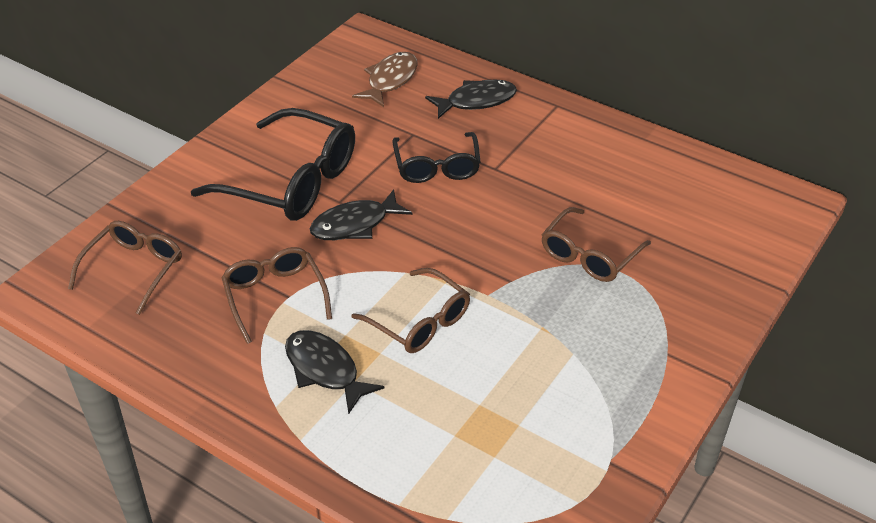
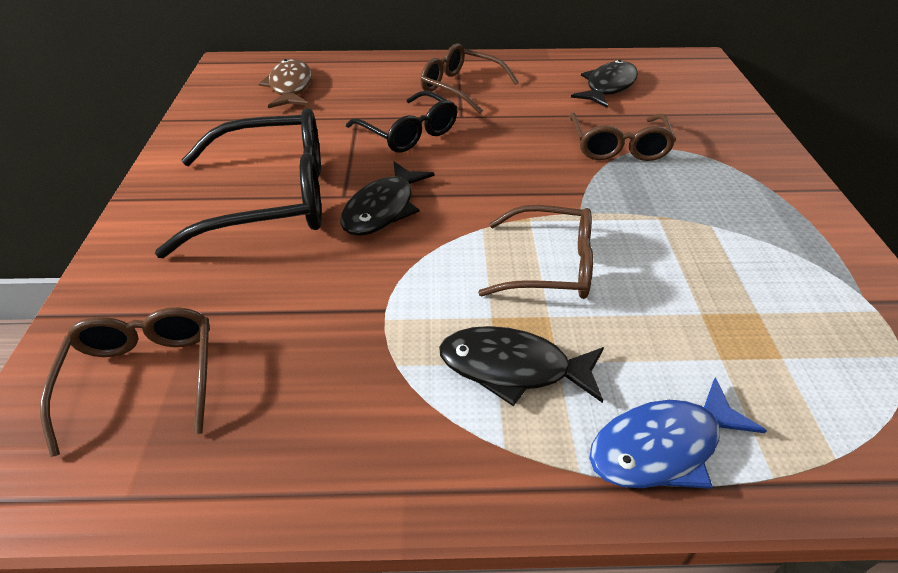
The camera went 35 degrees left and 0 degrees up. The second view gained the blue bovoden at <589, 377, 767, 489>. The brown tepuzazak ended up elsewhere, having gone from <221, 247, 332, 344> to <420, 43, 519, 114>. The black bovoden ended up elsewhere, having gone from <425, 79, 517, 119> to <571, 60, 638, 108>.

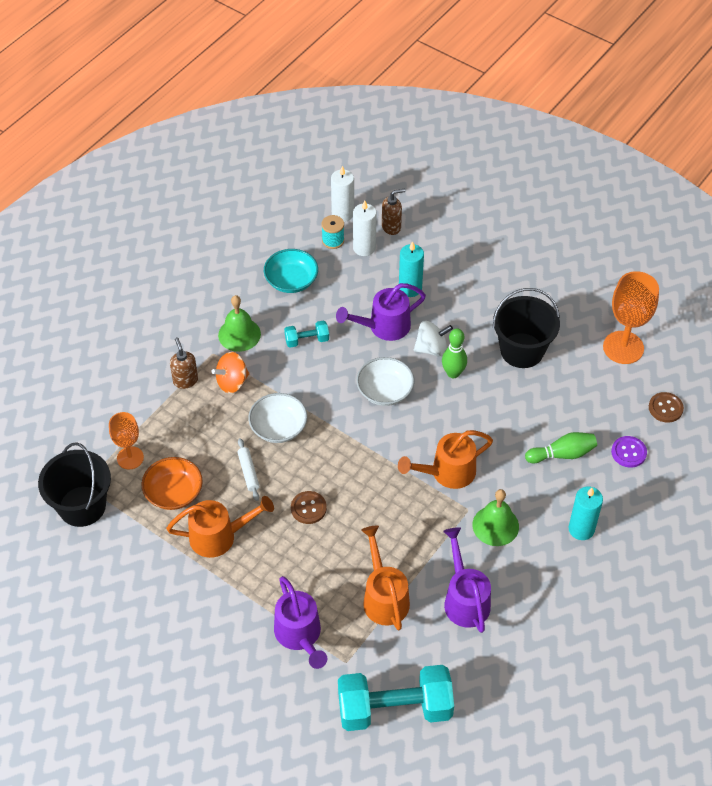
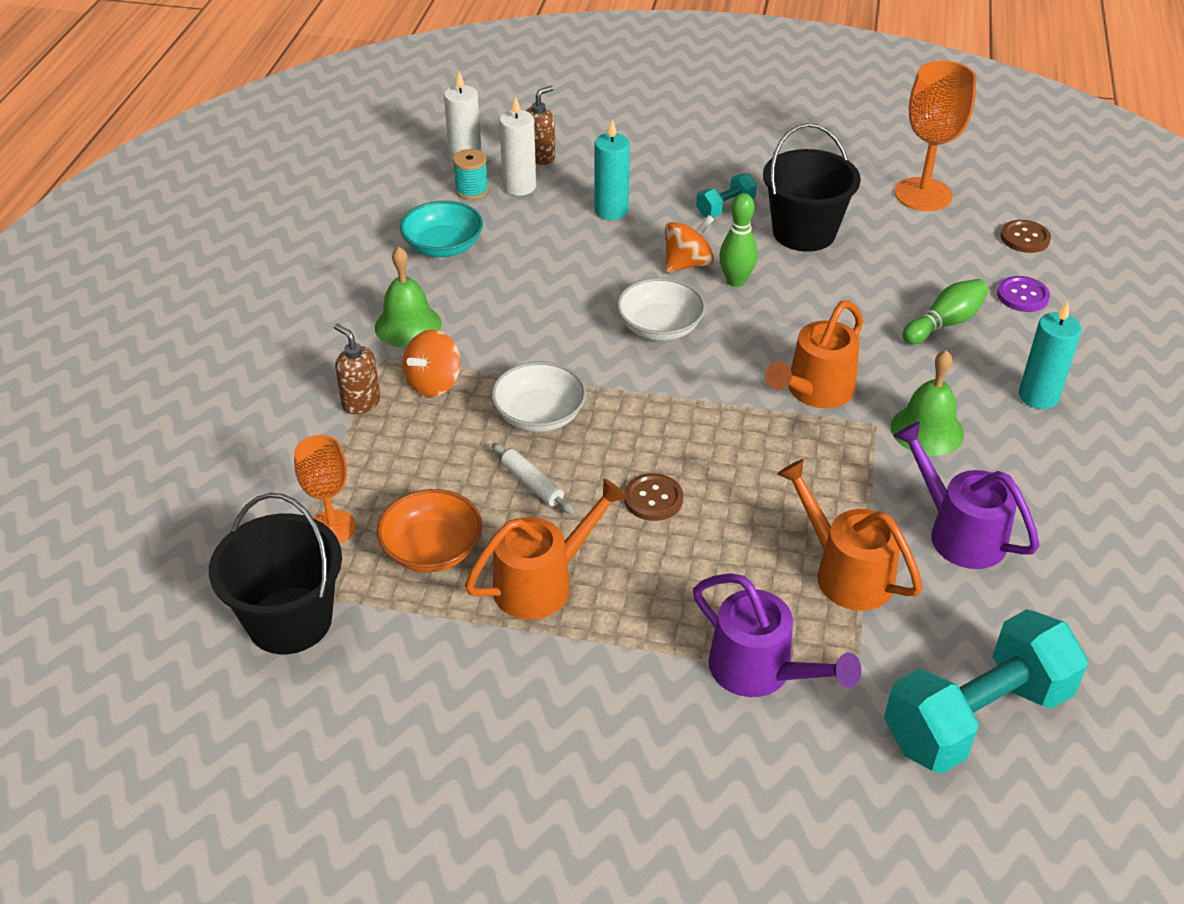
The camera went 25 degrees left and 10 degrees down. The second view lost the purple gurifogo at <336, 283, 426, 341>. The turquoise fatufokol ended up elsewhere, having gone from <284, 321, 329, 348> to <696, 173, 757, 217>. What was the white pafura at <414, 321, 453, 357> turned into the orange pafura at <665, 215, 714, 273>.

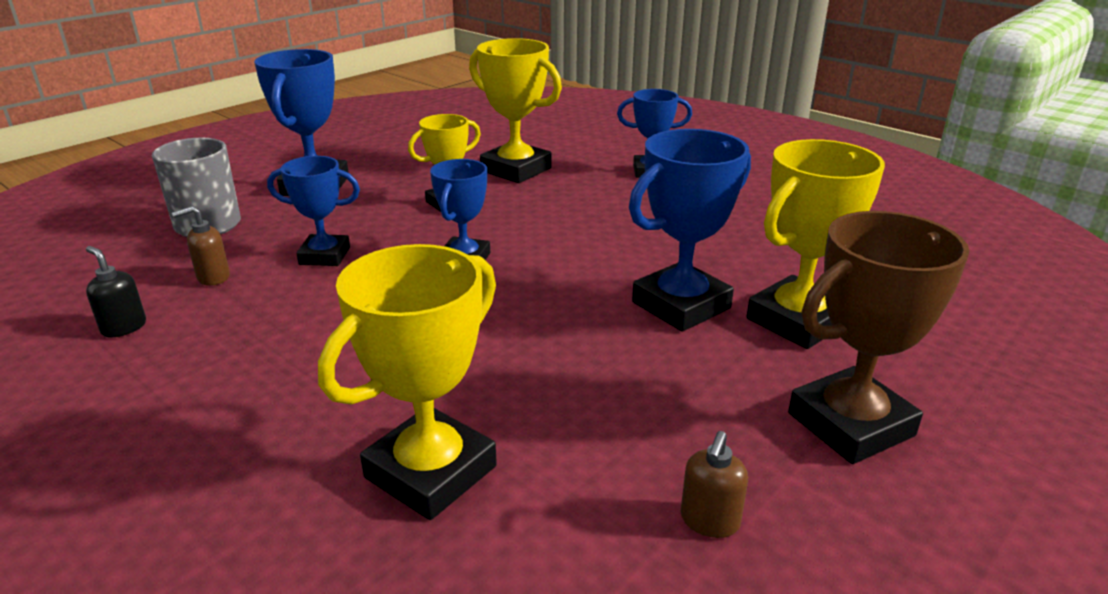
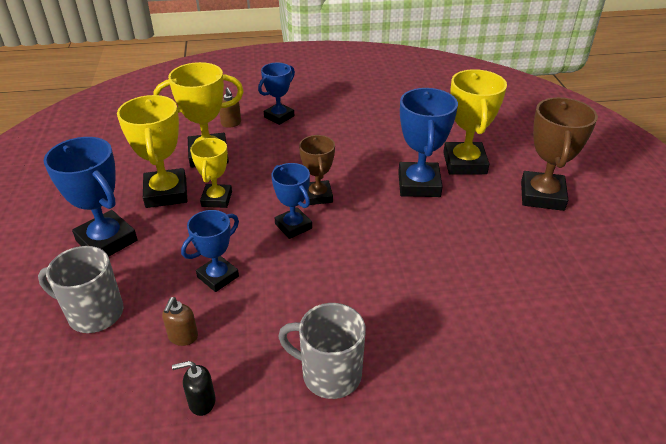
The camera went 50 degrees left and 10 degrees up. The second view gained the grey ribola at <278, 303, 366, 399>. The second view gained the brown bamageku at <299, 135, 335, 205>. The yellow bamageku ended up elsewhere, having gone from <318, 244, 497, 520> to <117, 95, 187, 208>. The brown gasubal ended up elsewhere, having gone from <681, 431, 748, 538> to <219, 87, 241, 128>.

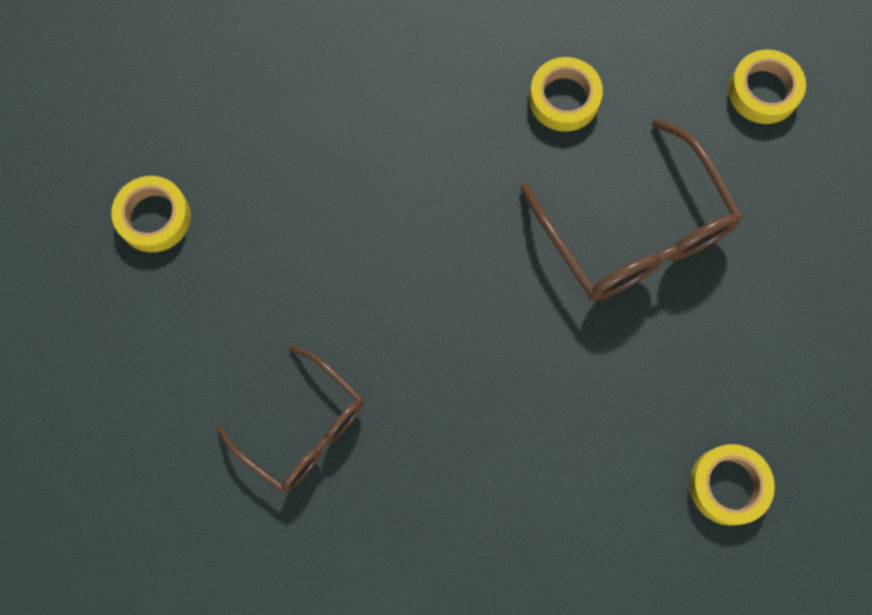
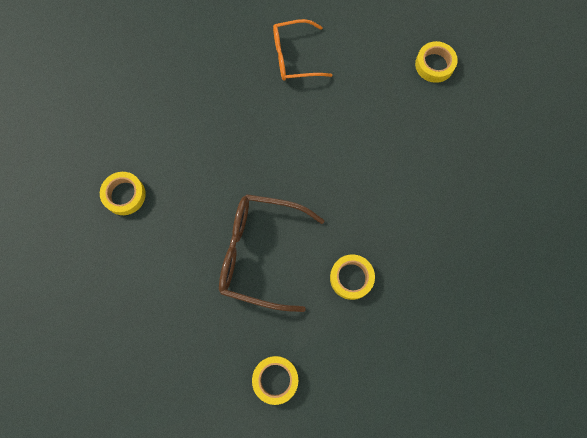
The camera went 130 degrees right and 0 degrees up. What was the brown tepuzazak at <217, 345, 363, 492> turned into the orange tepuzazak at <273, 19, 333, 81>.

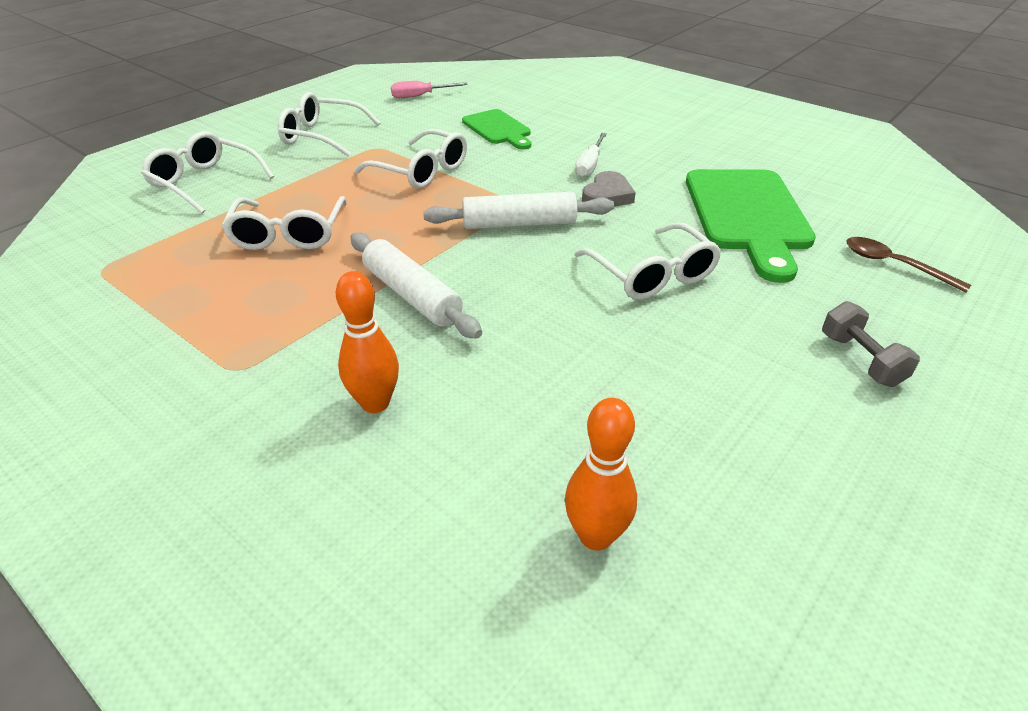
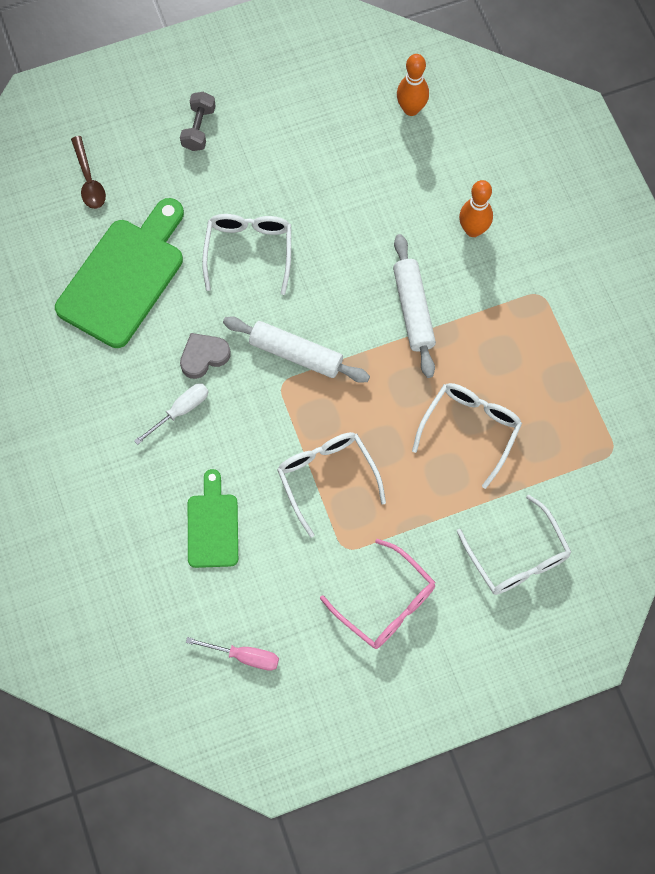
The camera went 150 degrees left and 30 degrees up. What was the white tepuzazak at <278, 92, 381, 157> turned into the pink tepuzazak at <320, 539, 435, 649>.

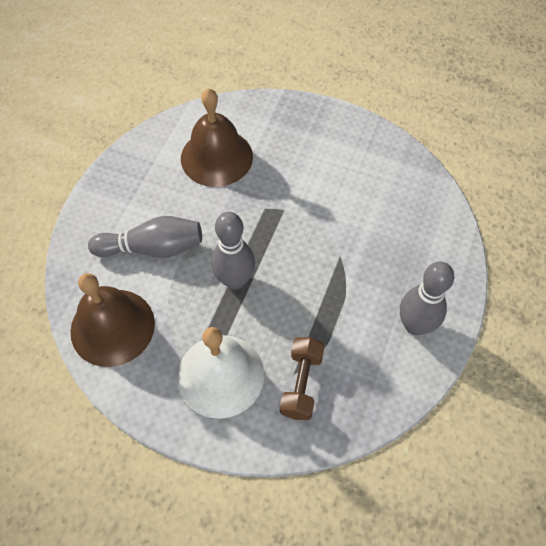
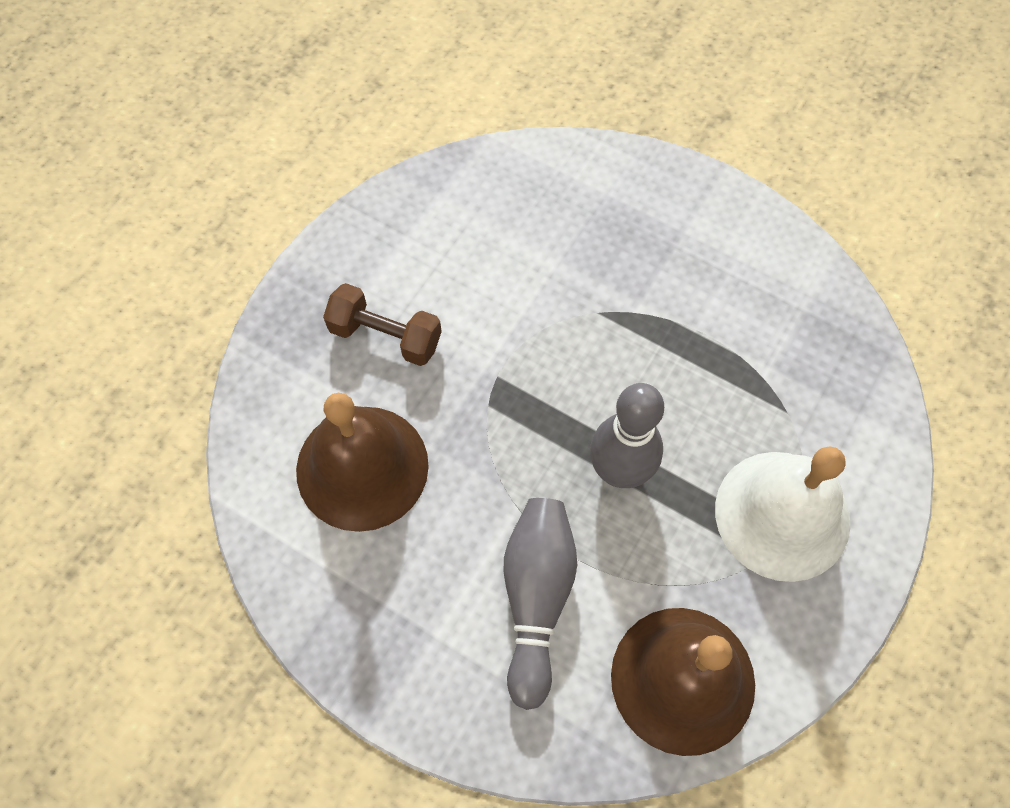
The camera went 80 degrees left and 5 degrees up. The second view lost the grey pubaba at <400, 262, 454, 335>. The brown fatufokol ended up elsewhere, having gone from <280, 337, 325, 420> to <323, 283, 442, 366>.

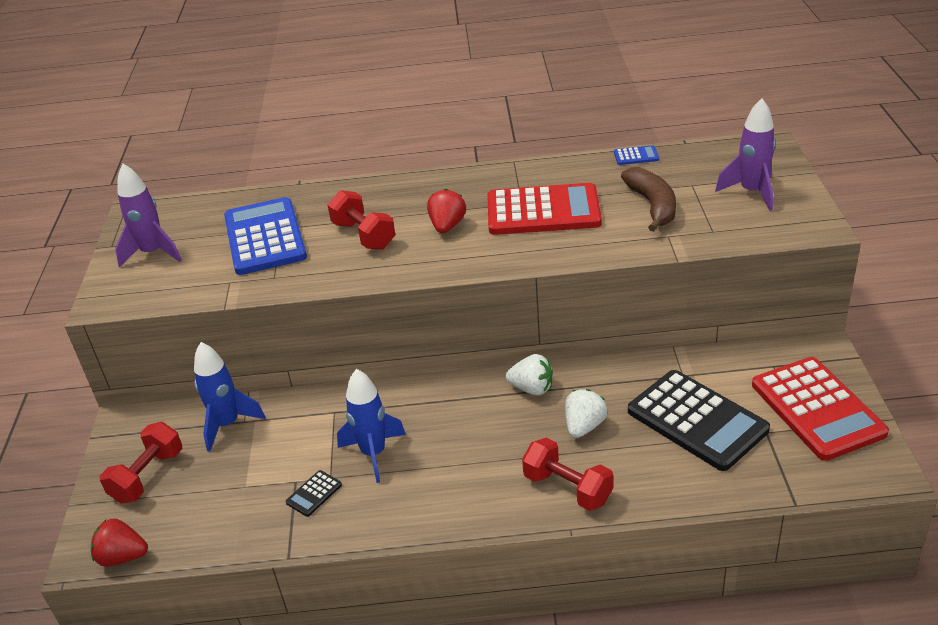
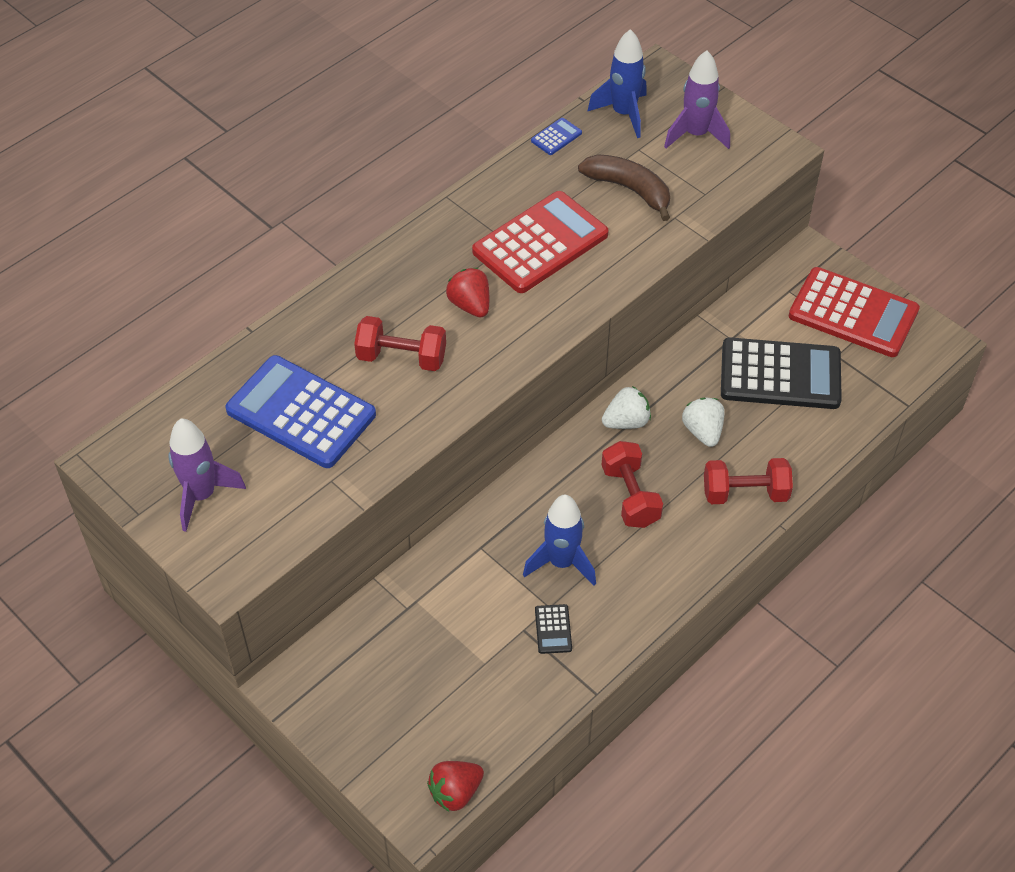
The camera went 45 degrees left and 15 degrees up. The red fatufokol ended up elsewhere, having gone from <100, 422, 182, 503> to <602, 441, 663, 528>. The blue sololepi ended up elsewhere, having gone from <194, 342, 266, 452> to <587, 29, 646, 138>.

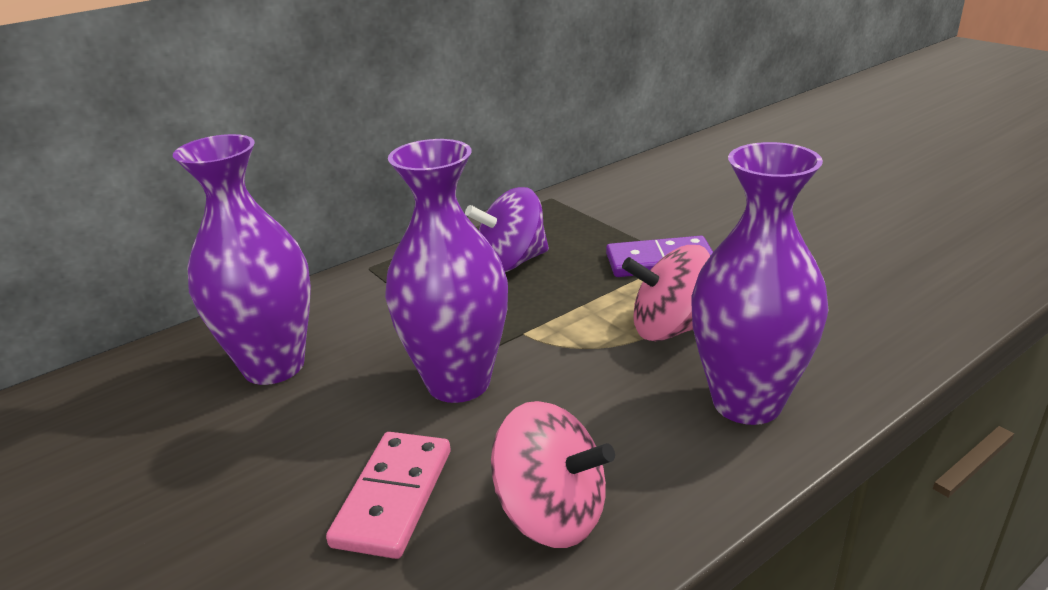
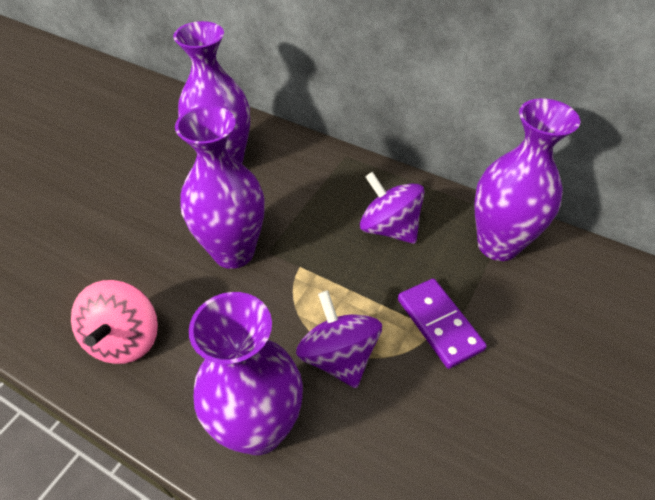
The camera went 65 degrees right and 20 degrees up. The second view lost the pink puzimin at <326, 432, 450, 559>. The second view gained the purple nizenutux at <474, 98, 580, 261>. What was the pink pafura at <622, 245, 710, 341> turned into the purple pafura at <296, 290, 382, 388>.

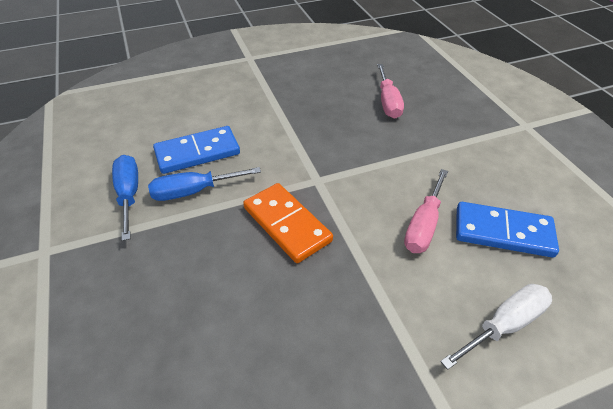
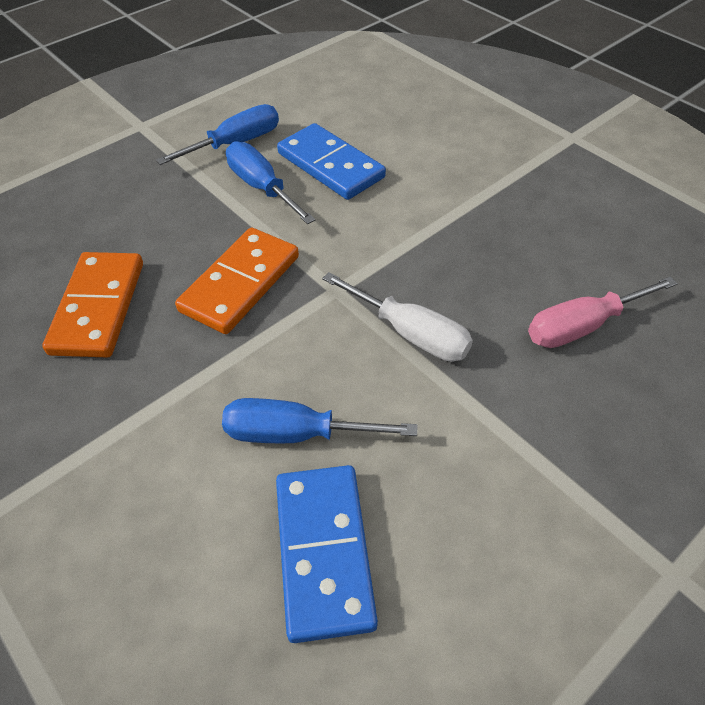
The camera went 70 degrees right and 5 degrees up. The second view gained the orange puzimin at <42, 252, 143, 357>. The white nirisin ended up elsewhere, having gone from <440, 284, 552, 370> to <322, 272, 473, 362>. What was the pink nirisin at <404, 169, 448, 253> turned into the blue nirisin at <222, 398, 417, 443>.

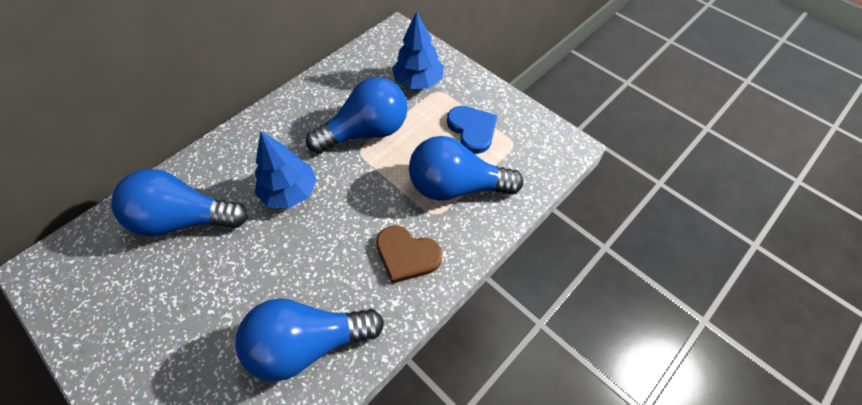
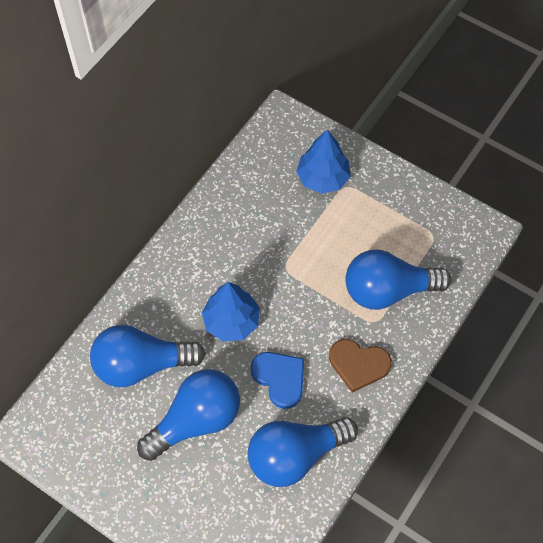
The camera went 10 degrees left and 5 degrees up. The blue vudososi ended up elsewhere, having gone from <306, 77, 407, 153> to <137, 369, 240, 461>. The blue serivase ended up elsewhere, having gone from <447, 106, 497, 154> to <251, 352, 304, 409>.

